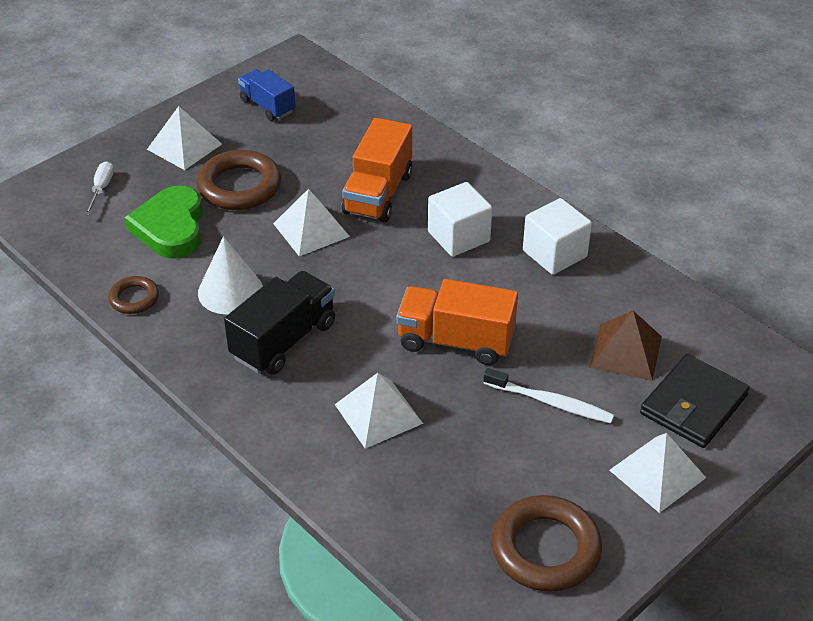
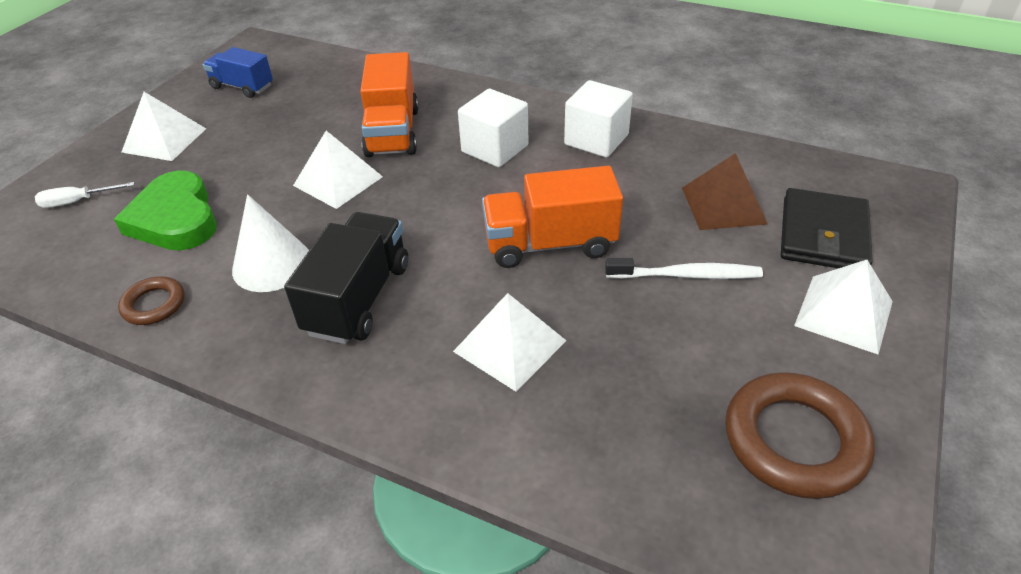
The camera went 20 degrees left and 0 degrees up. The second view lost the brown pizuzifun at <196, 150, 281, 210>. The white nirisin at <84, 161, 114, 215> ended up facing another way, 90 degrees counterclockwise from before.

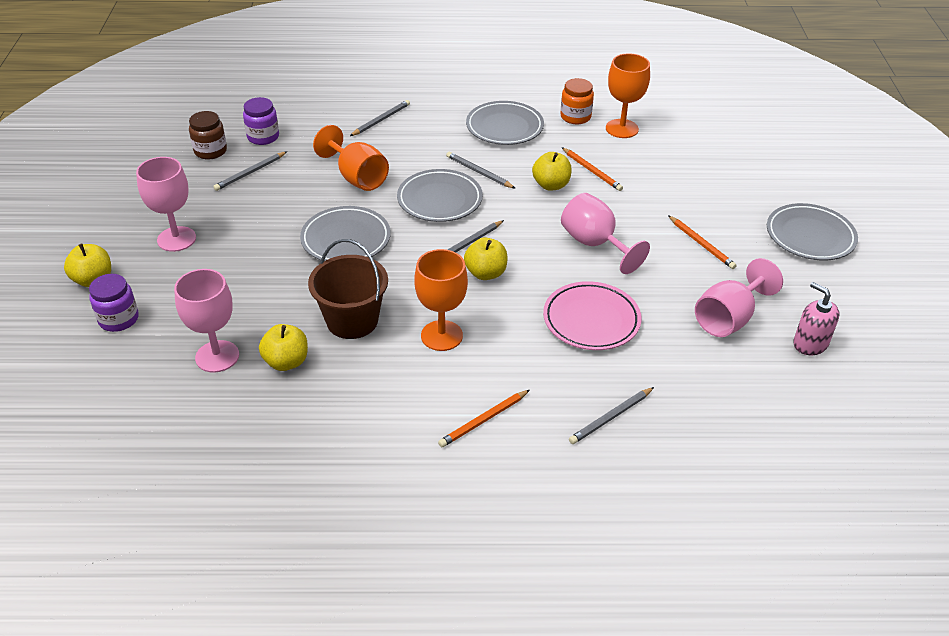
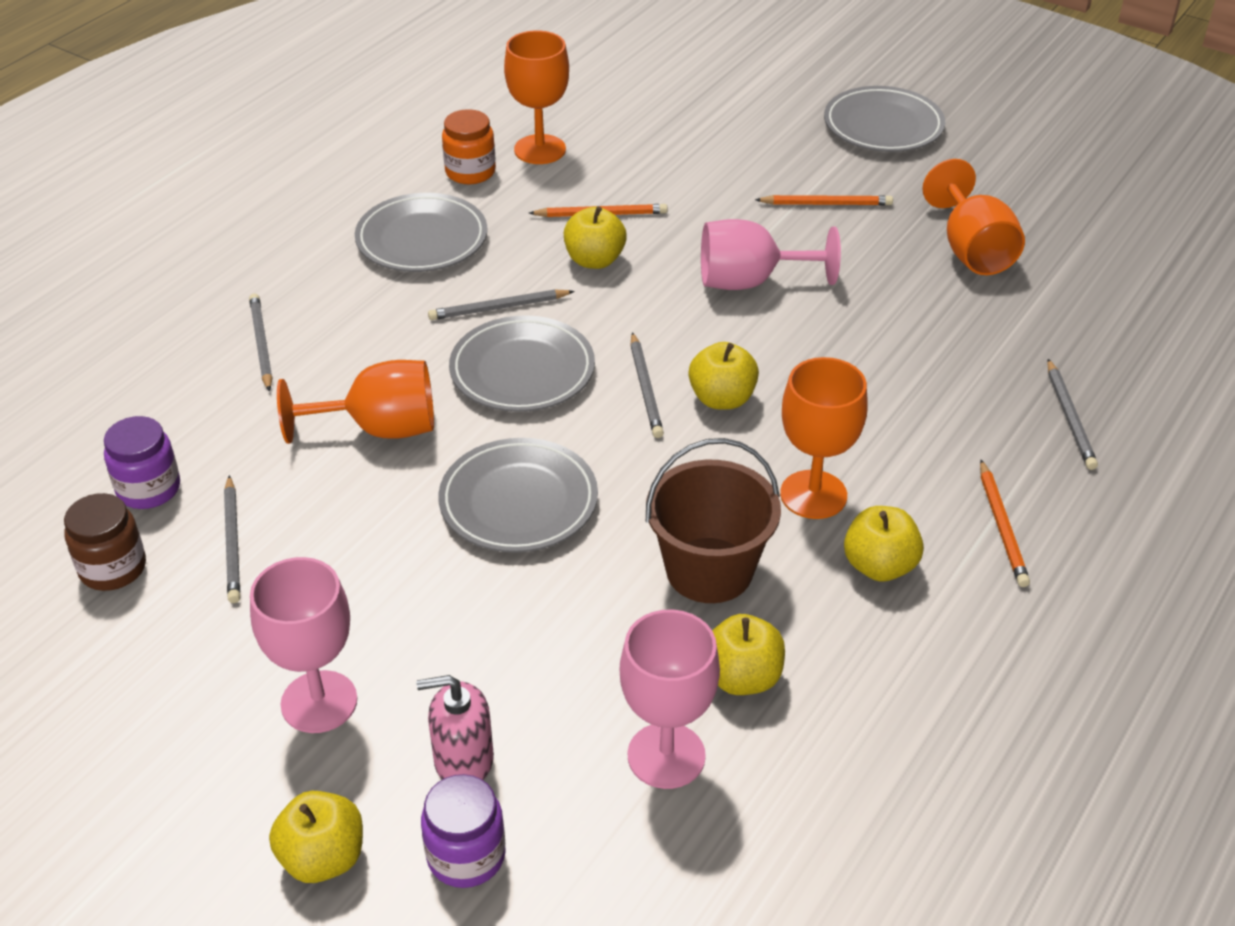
The camera went 55 degrees left and 0 degrees up. The second view lost the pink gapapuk at <543, 281, 641, 350>. The second view gained the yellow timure at <844, 506, 924, 582>. The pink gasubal ended up elsewhere, having gone from <793, 282, 840, 355> to <417, 675, 494, 780>. What was the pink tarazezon at <695, 258, 783, 337> turned into the orange tarazezon at <922, 159, 1025, 275>.

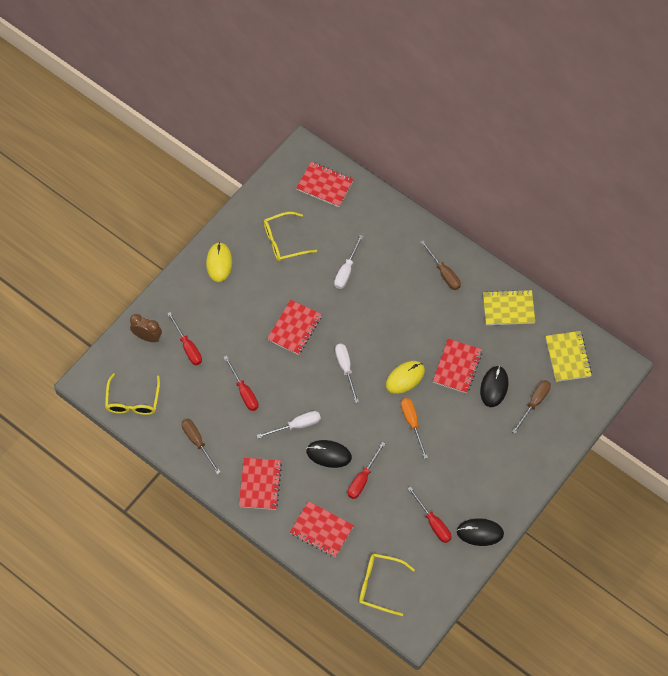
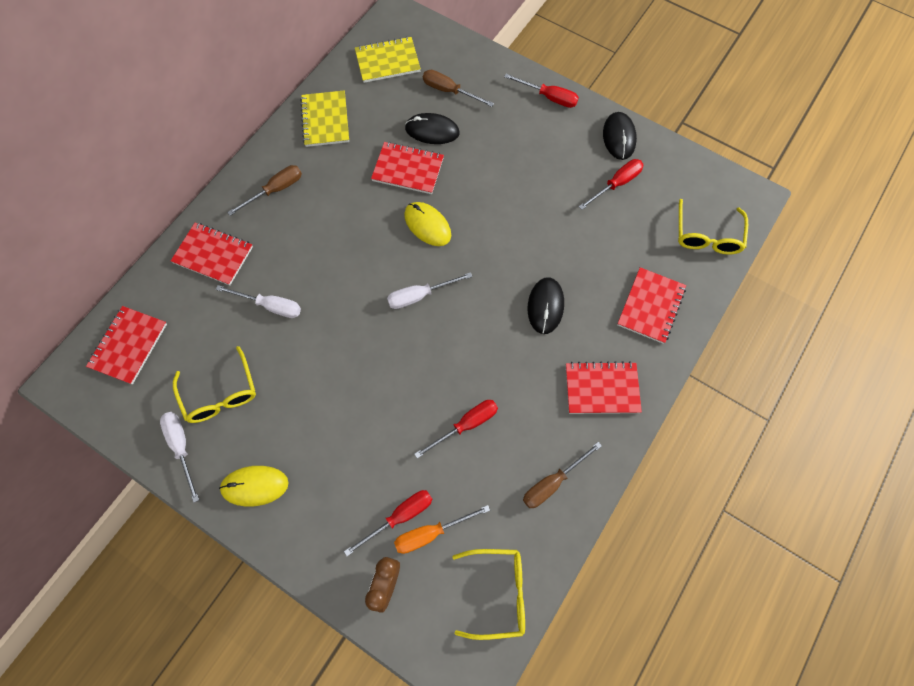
The camera went 95 degrees left and 5 degrees up. The white nirisin ended up elsewhere, having gone from <257, 411, 321, 439> to <160, 412, 199, 503>. The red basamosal ended up elsewhere, having gone from <267, 300, 322, 355> to <171, 222, 253, 285>. The red nirisin ended up elsewhere, having gone from <348, 442, 386, 499> to <504, 74, 579, 108>. The orange nirisin ended up elsewhere, having gone from <401, 398, 428, 459> to <394, 505, 490, 554>.

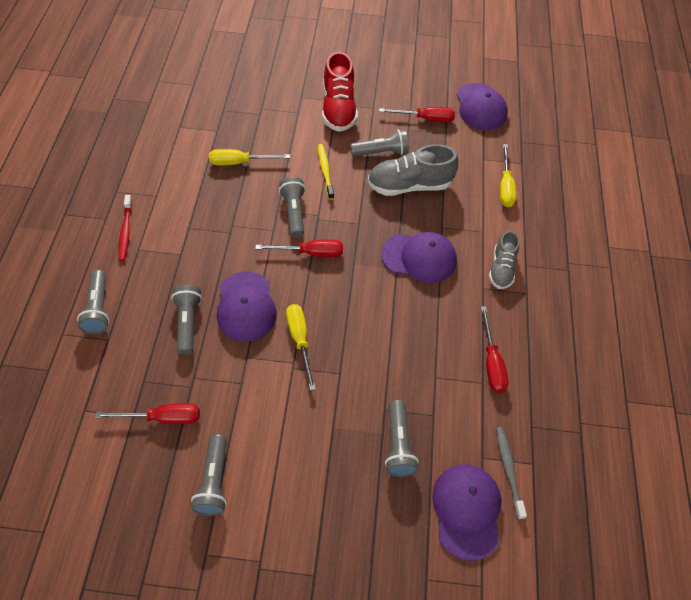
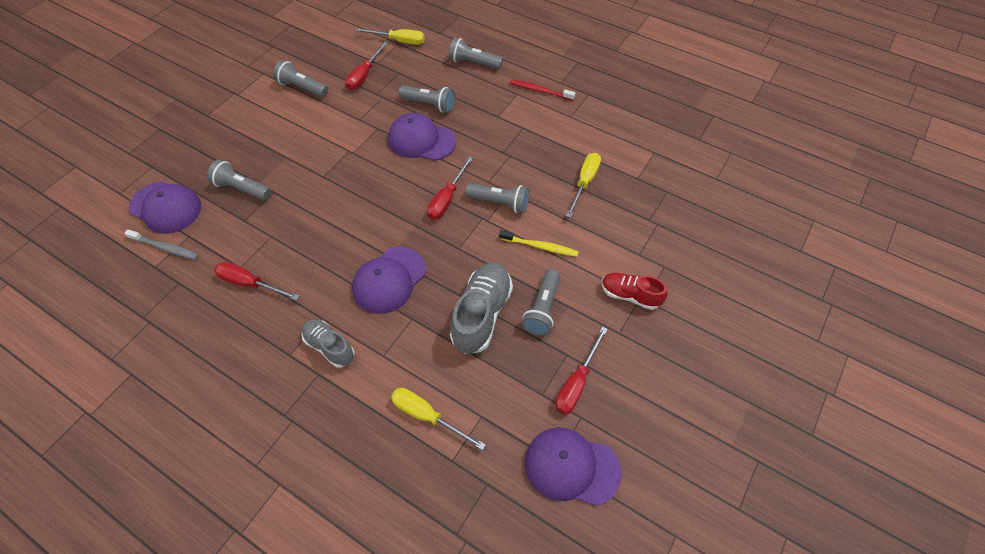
The camera went 120 degrees right and 0 degrees up. The yellow nirisin ended up elsewhere, having gone from <286, 304, 316, 391> to <356, 28, 425, 45>. The size of the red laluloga at <322, 51, 358, 132> changed by a factor of 0.62.

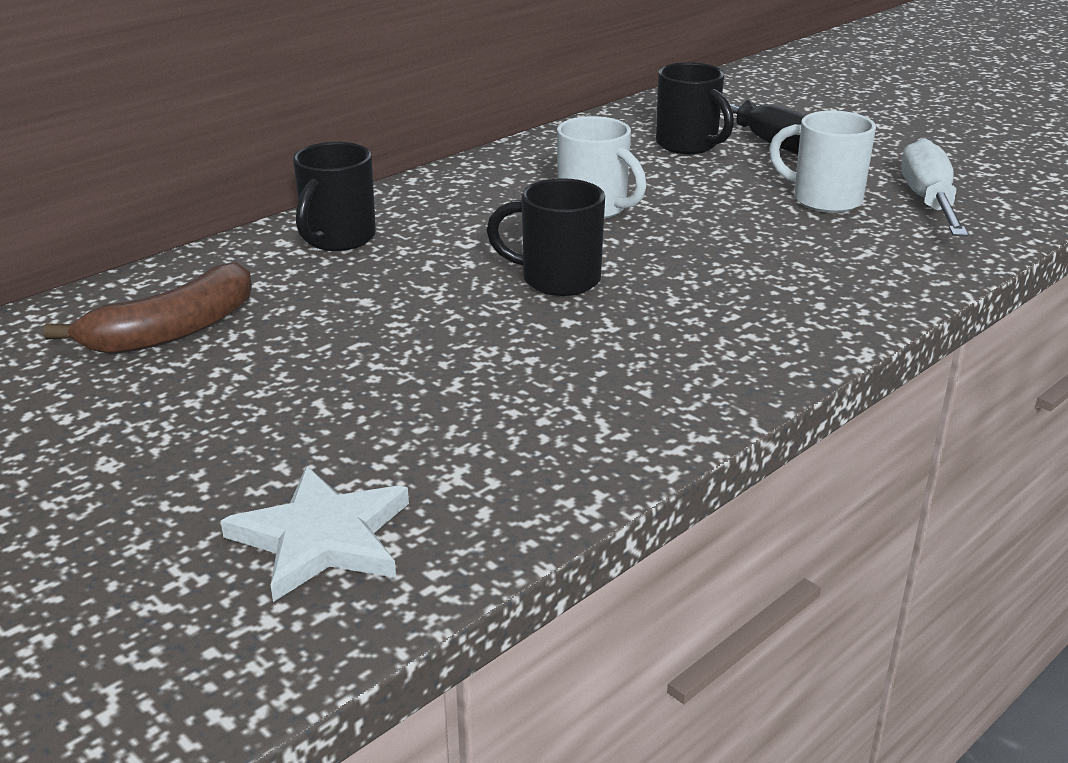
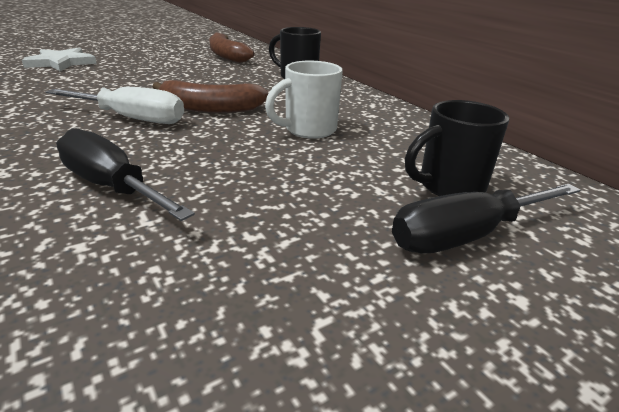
The camera went 100 degrees right and 0 degrees up. The second view lost the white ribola at <769, 111, 876, 213>. The second view gained the black nirisin at <56, 128, 195, 221>. The white nirisin ended up elsewhere, having gone from <901, 138, 968, 236> to <46, 87, 184, 124>. Where the black ribola stood at <486, 178, 605, 296>, the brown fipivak came to stand at <152, 80, 269, 113>.

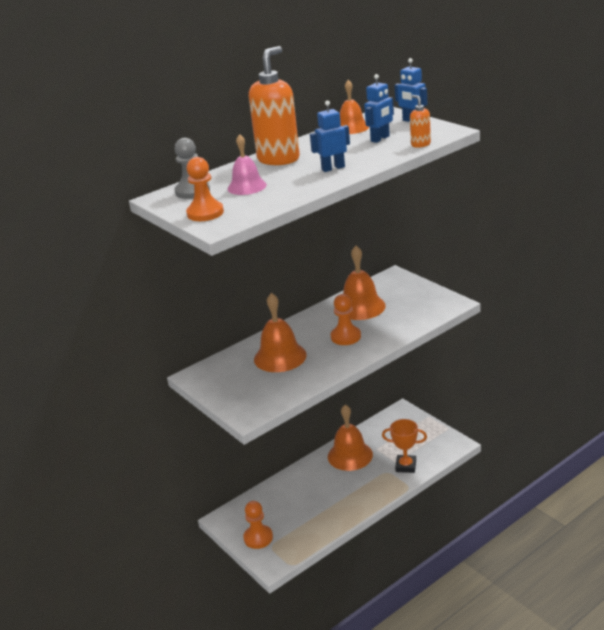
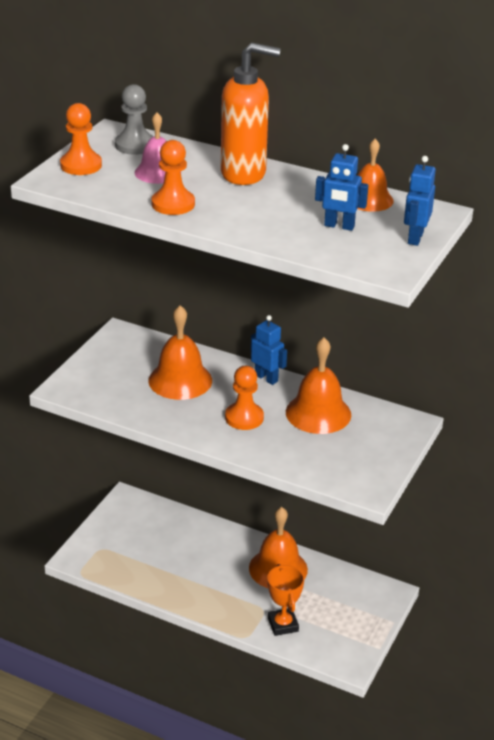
The camera went 60 degrees right and 5 degrees up. The second view lost the orange gasubal at <410, 95, 431, 148>. The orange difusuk ended up elsewhere, having gone from <243, 501, 273, 549> to <151, 140, 195, 215>. The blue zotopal ended up elsewhere, having gone from <310, 101, 350, 172> to <251, 315, 287, 385>.

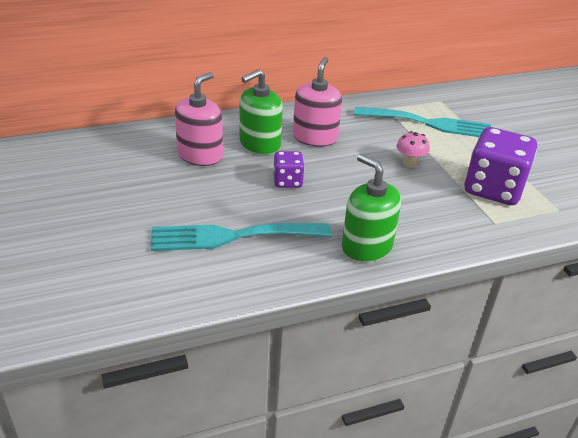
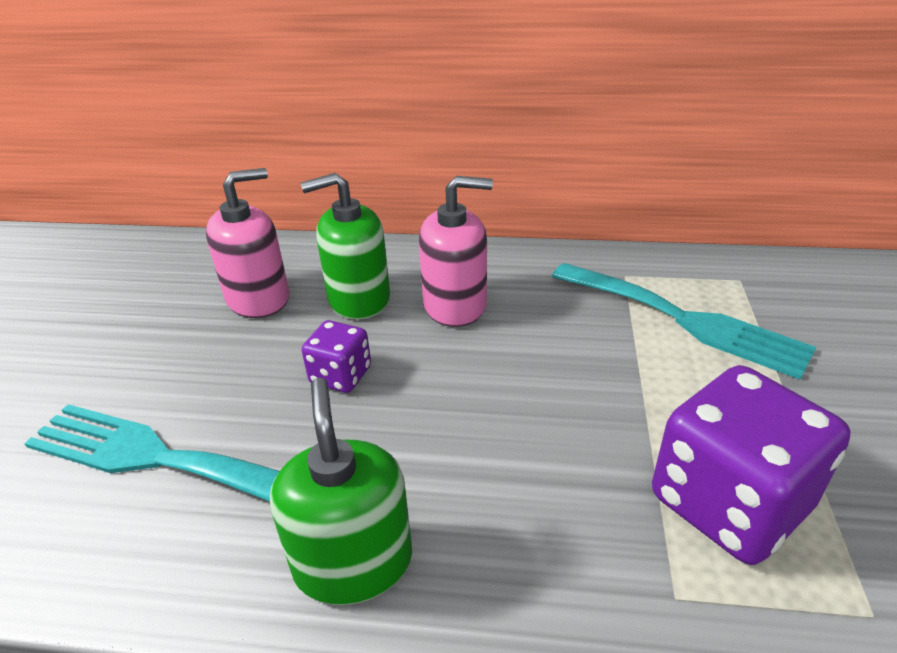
The camera went 30 degrees right and 0 degrees up. The second view lost the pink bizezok at <397, 131, 429, 168>. The pink gasubal at <293, 57, 342, 147> ended up facing another way, 45 degrees clockwise from before.

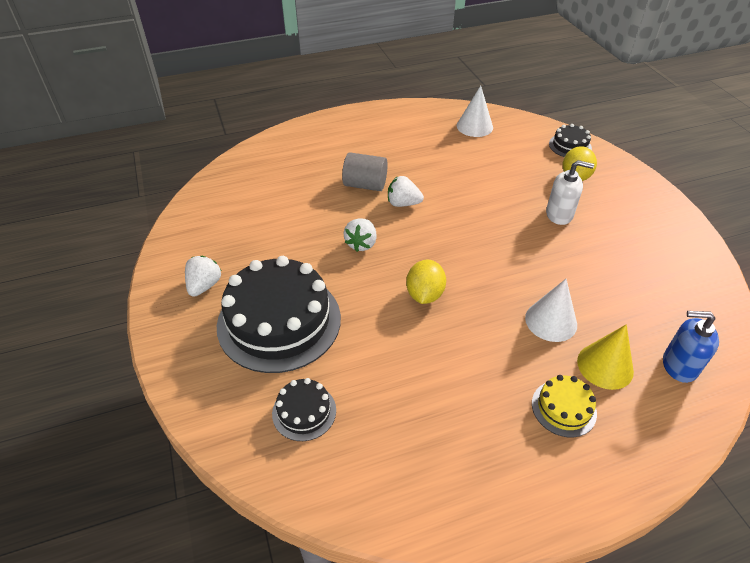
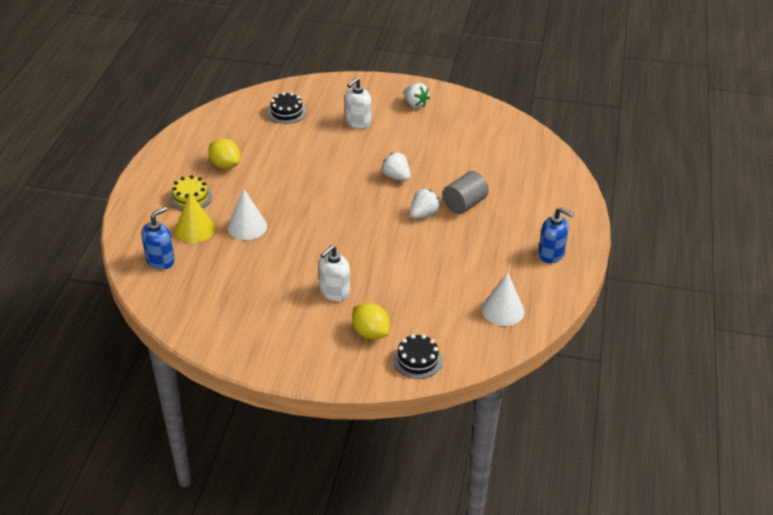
The camera went 120 degrees right and 5 degrees down. The second view gained the blue gasubal at <538, 207, 574, 263>. The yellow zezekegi ended up elsewhere, having gone from <406, 260, 446, 304> to <208, 138, 241, 169>. Where the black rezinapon stood at <217, 256, 341, 373>, the white gasubal came to stand at <345, 78, 371, 129>.

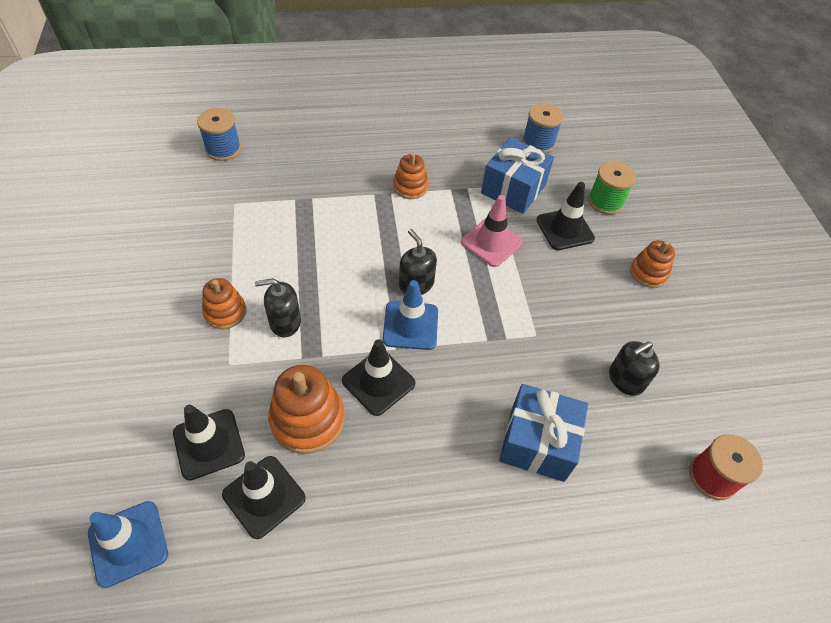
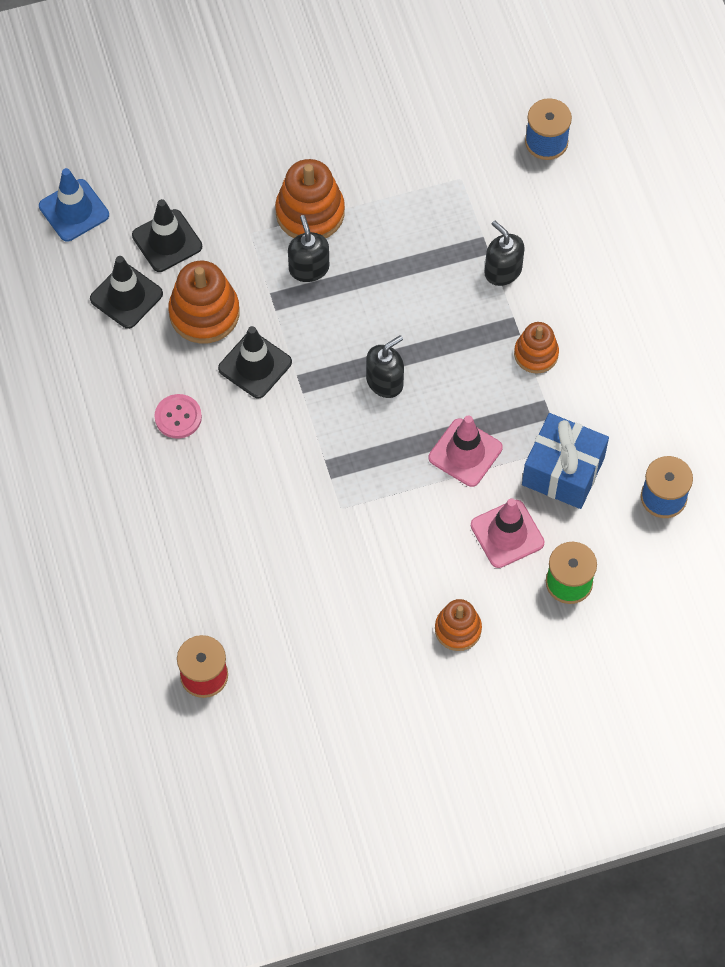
The camera went 85 degrees right and 10 degrees up. The second view lost the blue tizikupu at <383, 280, 438, 350>. The second view lost the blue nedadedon at <499, 384, 588, 482>. The second view gained the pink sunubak at <155, 394, 202, 439>. The black gasubal ended up elsewhere, having gone from <609, 341, 660, 396> to <485, 221, 525, 286>. What was the black tizikupu at <537, 182, 595, 250> turned into the pink tizikupu at <471, 498, 545, 568>. The size of the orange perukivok at <202, 278, 246, 329> changed by a factor of 1.60.

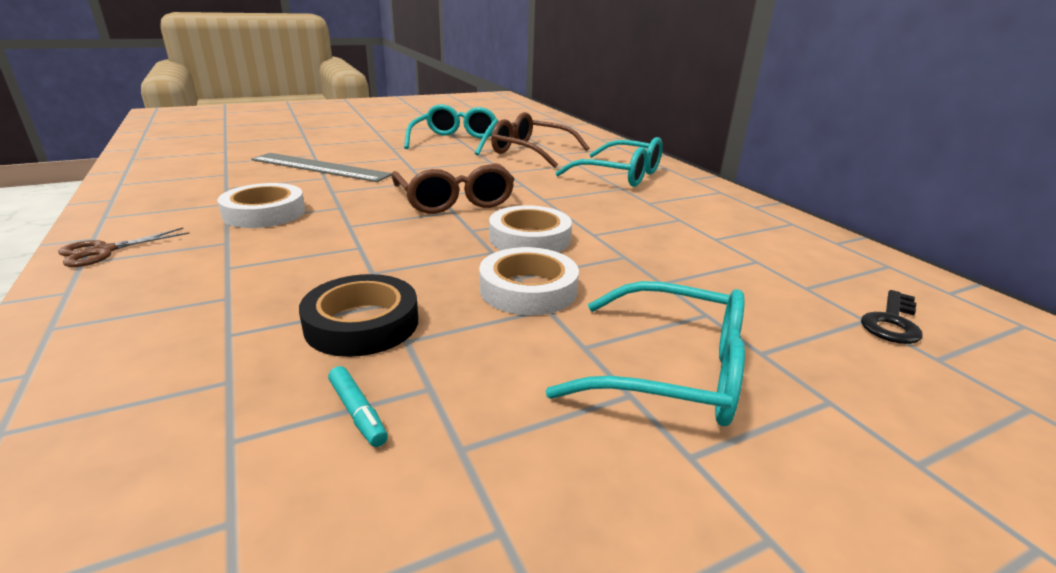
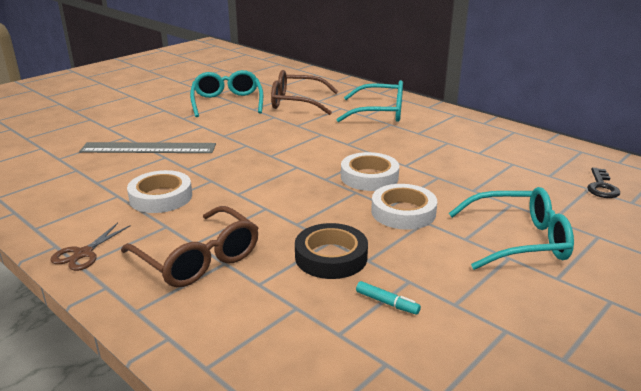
The camera went 20 degrees left and 0 degrees up. The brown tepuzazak ended up elsewhere, having gone from <391, 163, 515, 214> to <121, 206, 258, 287>.

